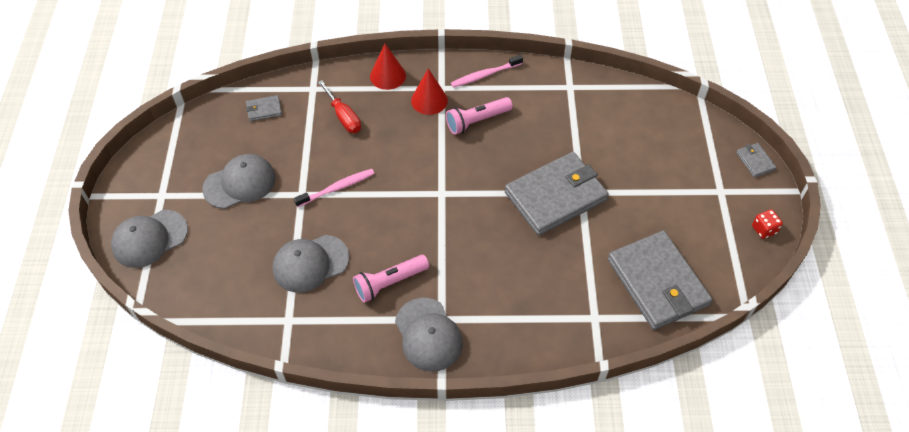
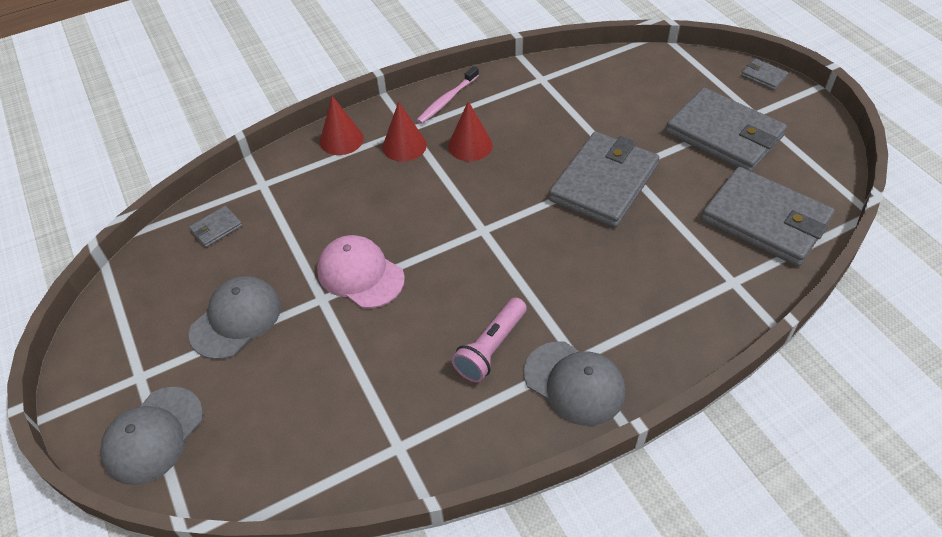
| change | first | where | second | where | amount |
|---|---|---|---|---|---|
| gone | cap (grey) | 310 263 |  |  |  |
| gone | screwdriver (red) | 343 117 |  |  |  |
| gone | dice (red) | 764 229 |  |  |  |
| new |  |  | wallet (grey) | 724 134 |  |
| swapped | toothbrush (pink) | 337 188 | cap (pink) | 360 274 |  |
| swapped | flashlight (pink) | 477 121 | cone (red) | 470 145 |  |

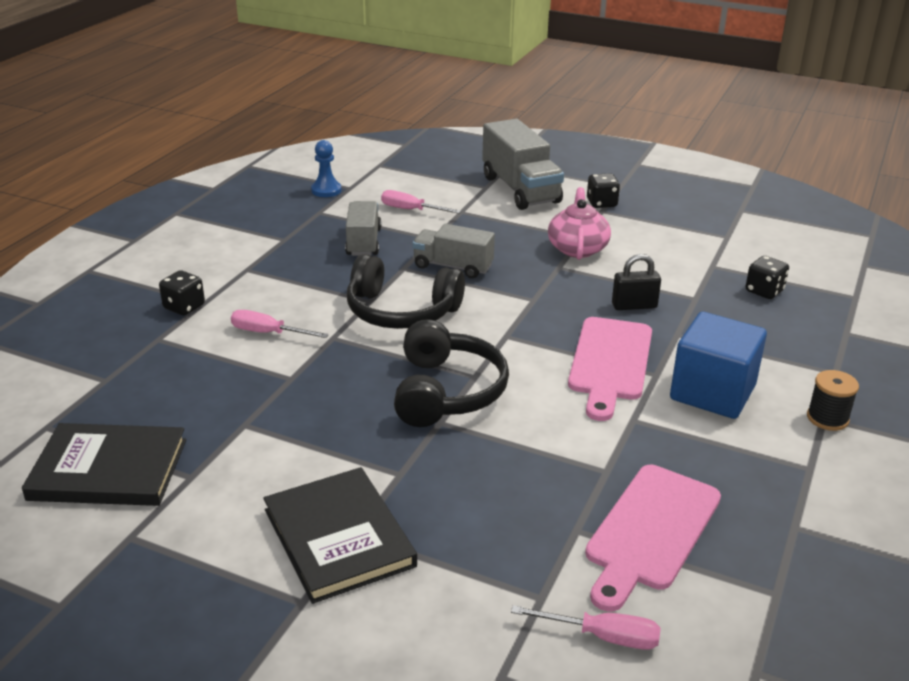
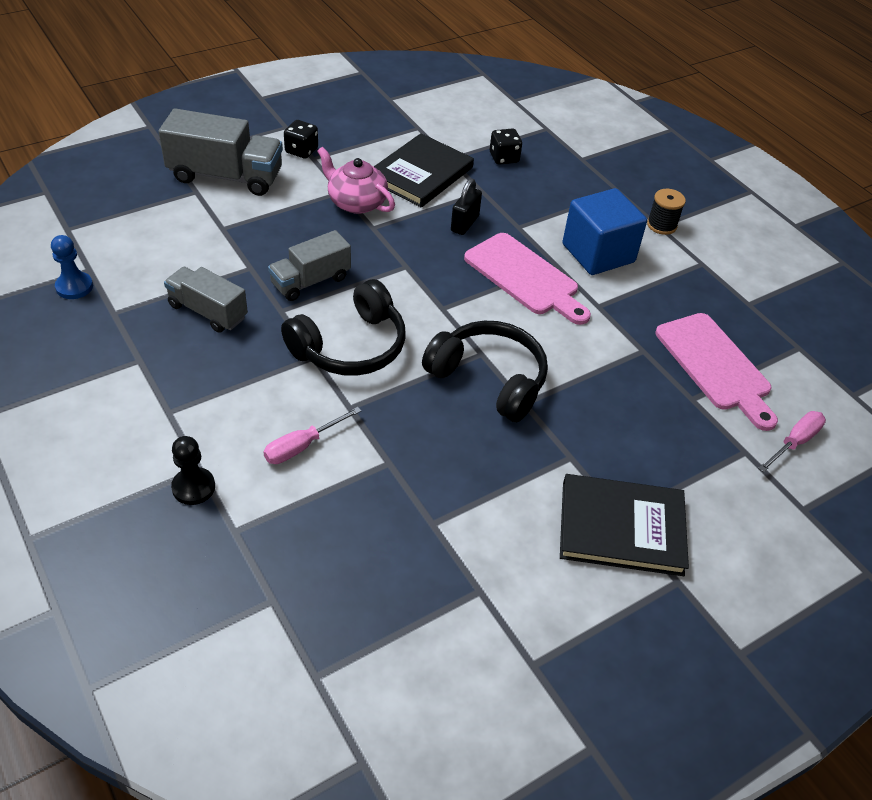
| change | first | where | second | where | amount |
|---|---|---|---|---|---|
| gone | screwdriver (pink) | 411 210 |  |  |  |
| shifted | book (black) | 108 469 |  | 421 174 |  |
| swapped | dice (black) | 184 307 | pawn (black) | 193 487 |  |

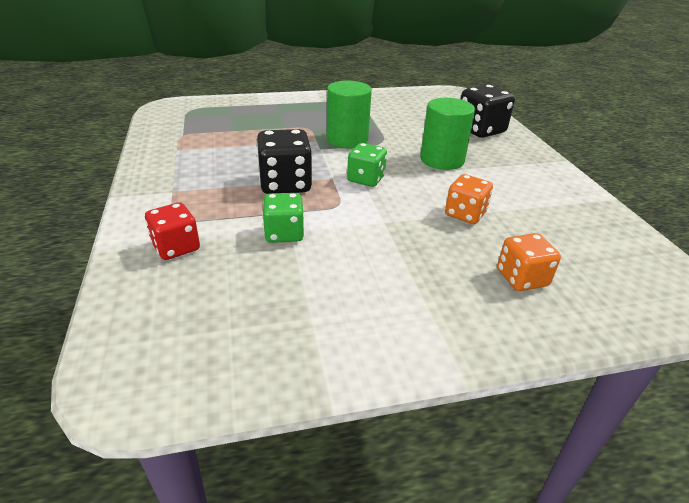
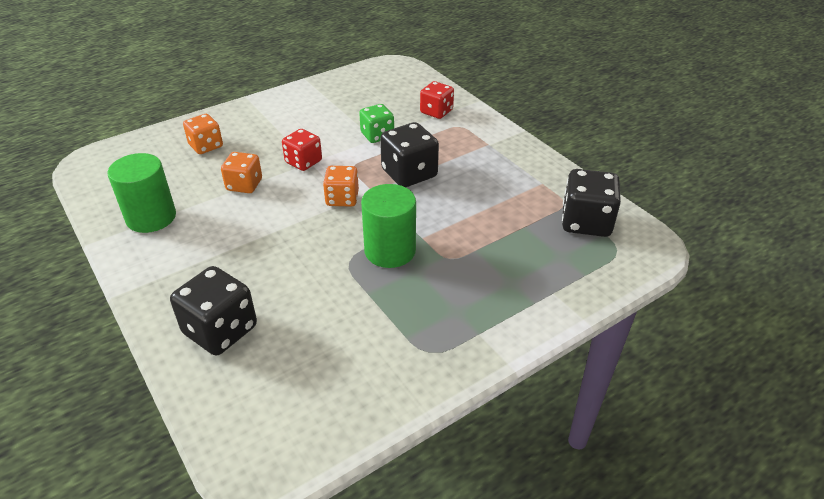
| change | first | where | second | where | amount |
|---|---|---|---|---|---|
| new |  |  | dice (red) | 303 162 |  |
| new |  |  | dice (black) | 586 222 |  |
| shifted | cylinder (green) | 442 160 |  | 151 217 |  |
| repainted | dice (green) | 366 179 | dice (orange) | 342 199 |  |

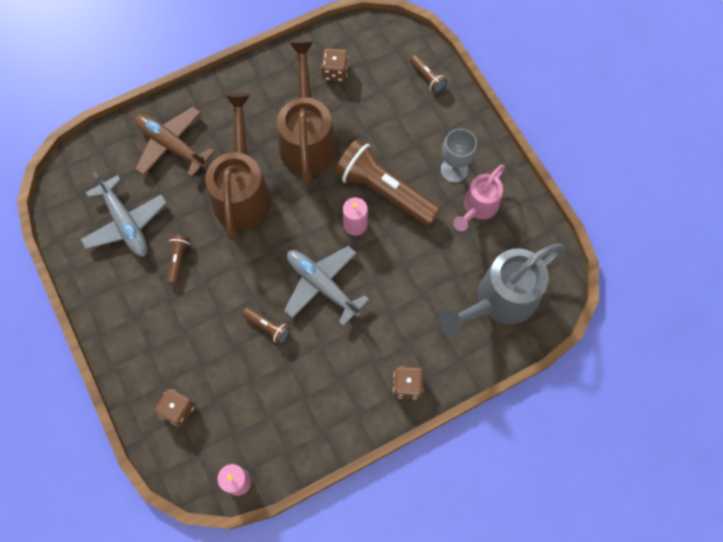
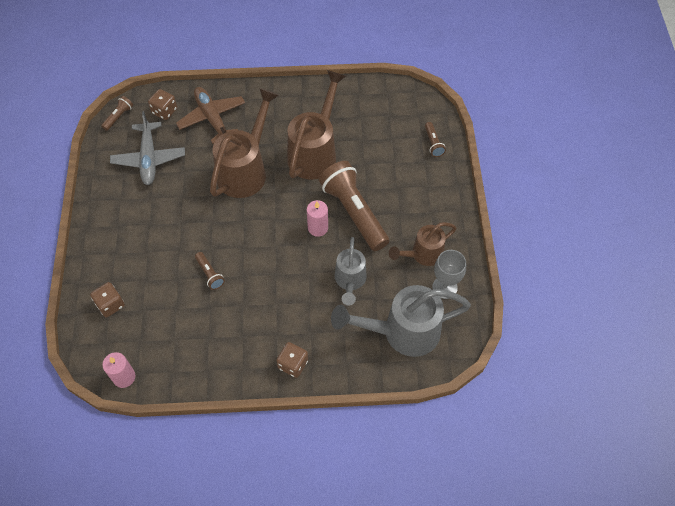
| change | first | where | second | where | amount |
|---|---|---|---|---|---|
| gone | plane (grey) | 322 285 |  |  |  |
| new |  |  | watering can (grey) | 350 281 |  |
| shifted | flashlight (brown) | 178 260 |  | 119 117 |  |
| shifted | dice (brown) | 335 72 |  | 164 111 |  |
| shifted | goblet (grey) | 454 170 |  | 444 287 |  |
| repainted | watering can (pink) | 478 207 | watering can (brown) | 423 254 |  |

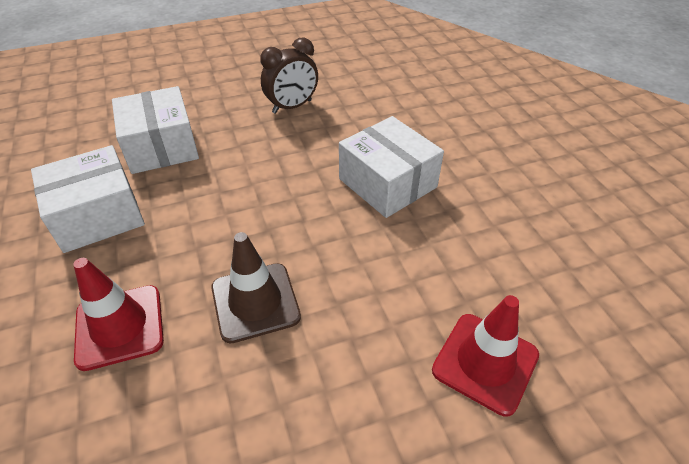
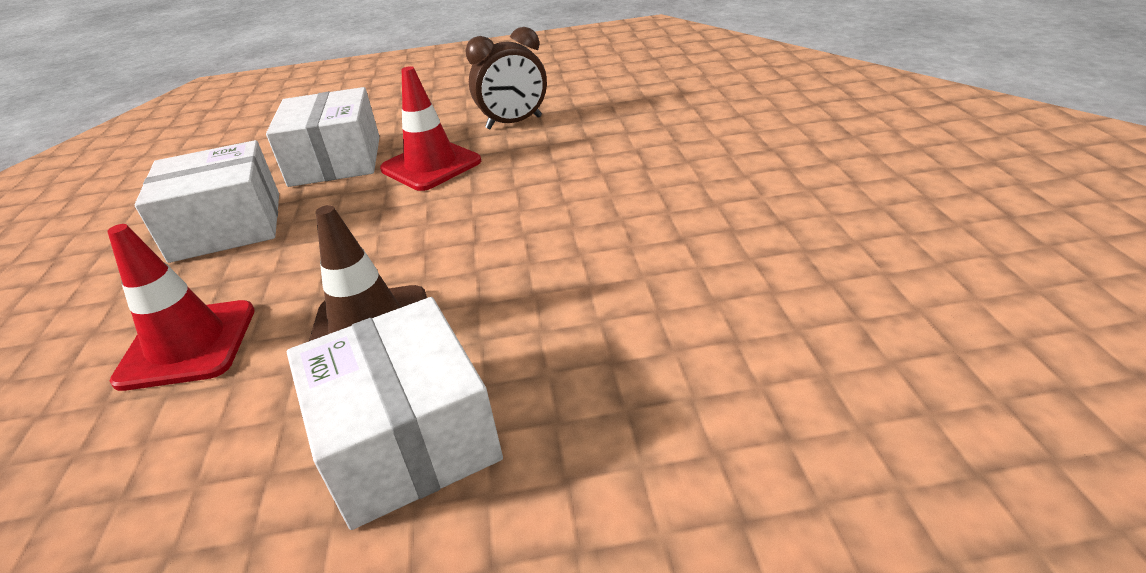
| change | first | where | second | where | amount |
|---|---|---|---|---|---|
| shifted | box (white) | 387 183 |  | 407 438 |  |
| shifted | traffic cone (red) | 485 362 |  | 431 165 |  |

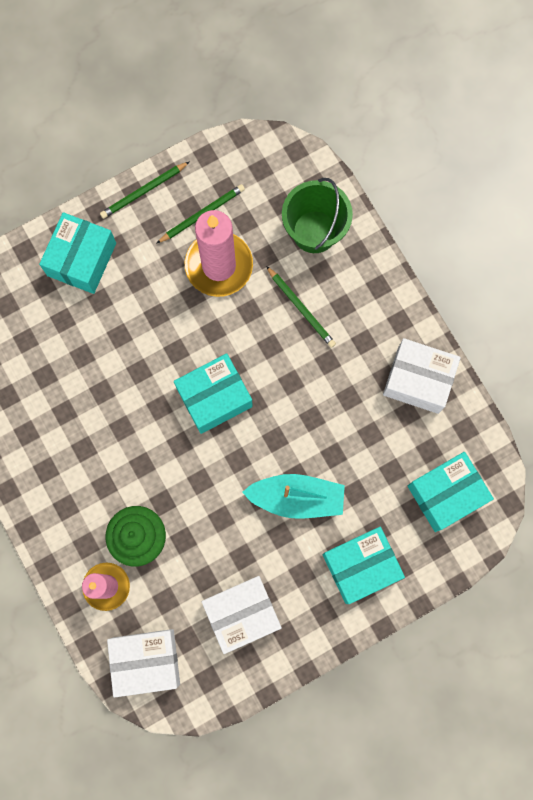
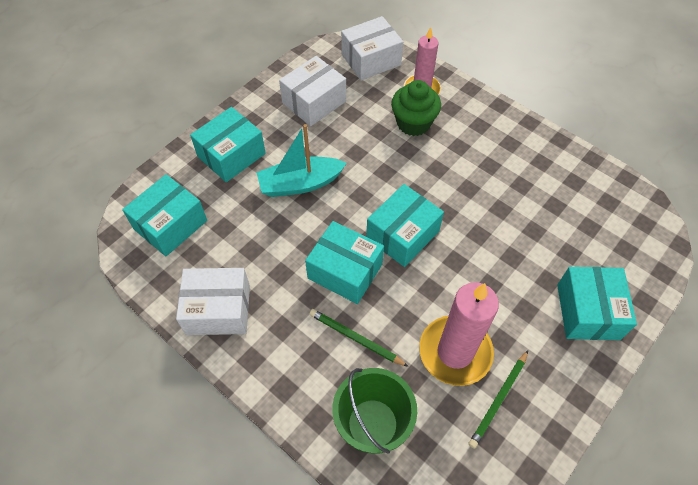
| change | first | where | second | where | amount |
|---|---|---|---|---|---|
| gone | pencil (green) | 144 191 |  |  |  |
| new |  |  | box (turquoise) | 345 271 |  |

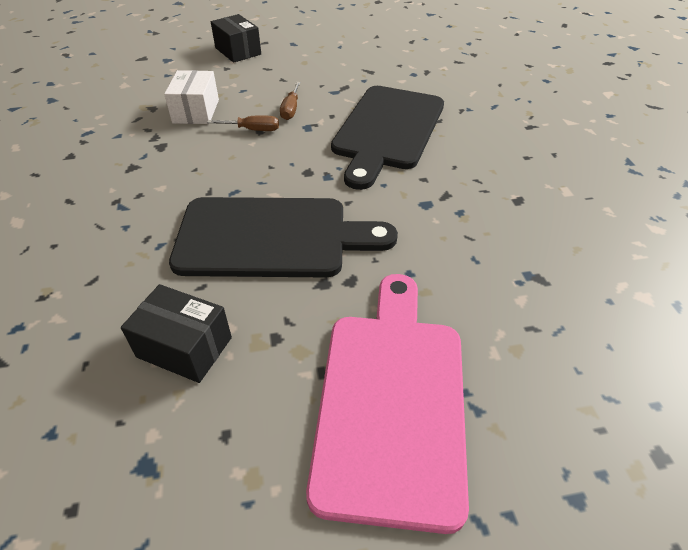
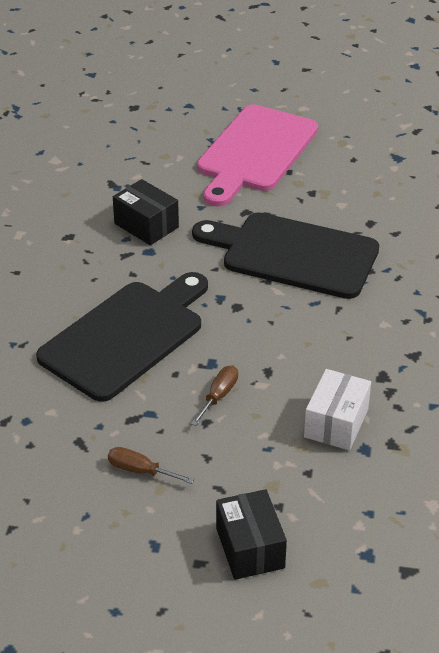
| change | first | where | second | where | amount |
|---|---|---|---|---|---|
| shifted | box (black) | 184 347 |  | 146 225 |  |
| shifted | screwdriver (brown) | 253 130 |  | 140 470 |  |

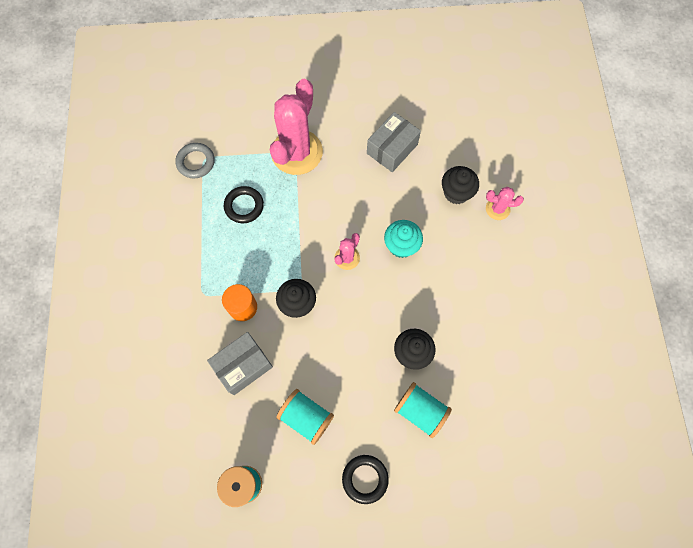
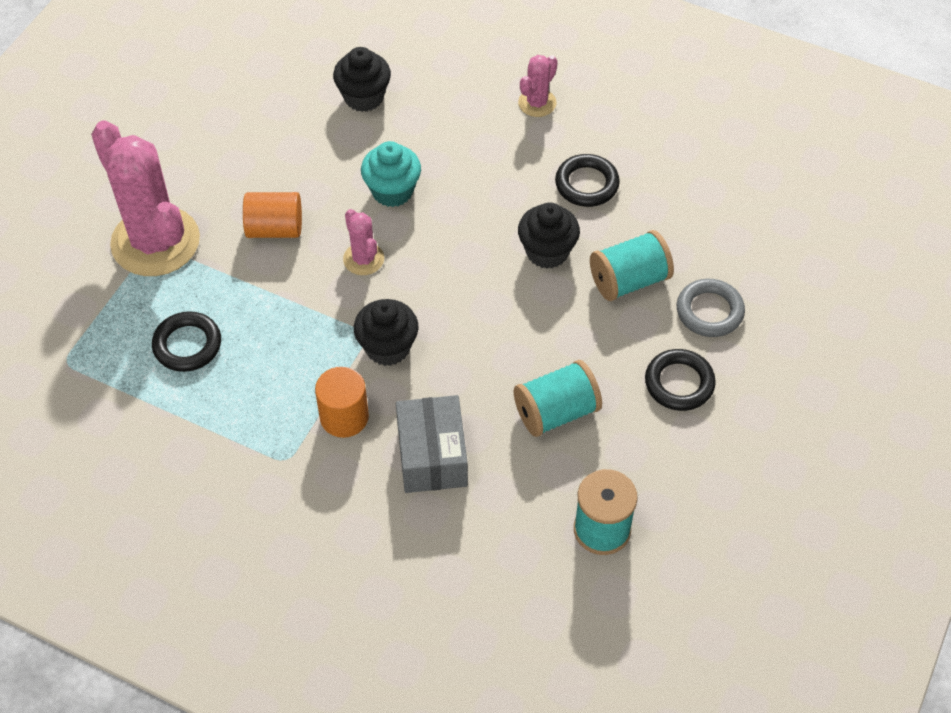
| change | first | where | second | where | amount |
|---|---|---|---|---|---|
| gone | box (grey) | 392 149 |  |  |  |
| new |  |  | cylinder (orange) | 275 228 |  |
| new |  |  | ring (black) | 586 184 |  |
| shifted | ring (grey) | 196 162 |  | 709 311 |  |
| shifted | cactus (pink) | 497 209 |  | 537 103 |  |

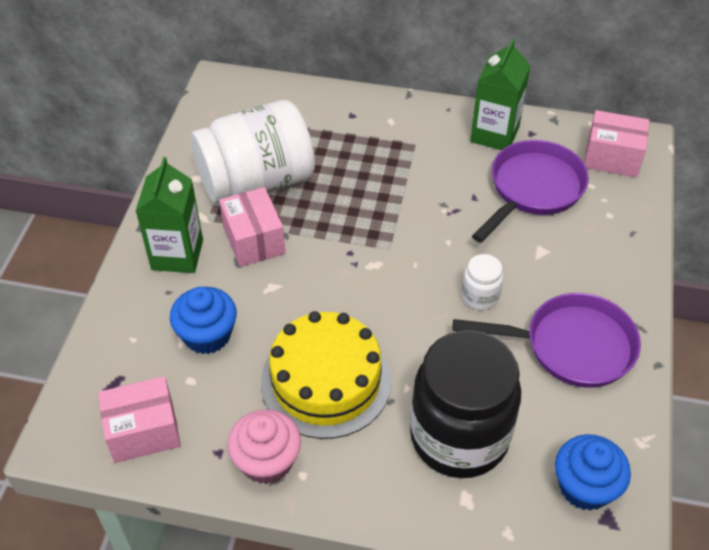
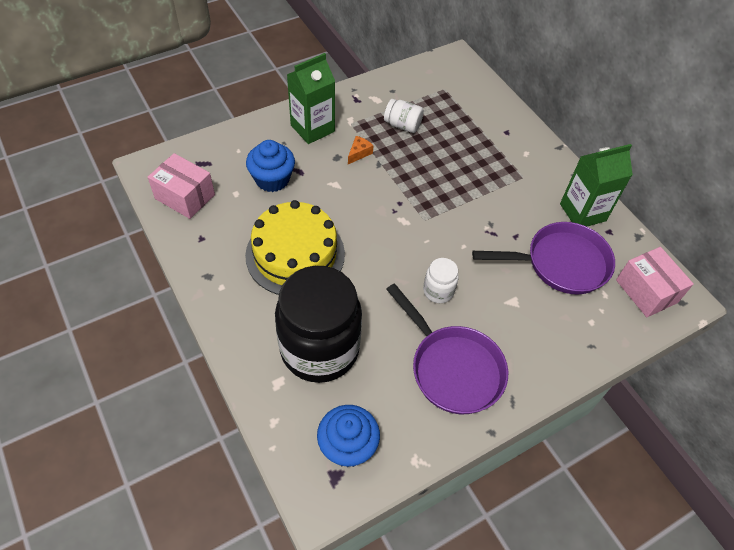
| change | first | where | second | where | amount |
|---|---|---|---|---|---|
| gone | cupcake (pink) | 267 461 |  |  |  |
| swapped | box (pink) | 253 240 | cheese (orange) | 359 153 |  |
| scaled | jar (white) | 257 182 |  | 402 125 | x0.42 |

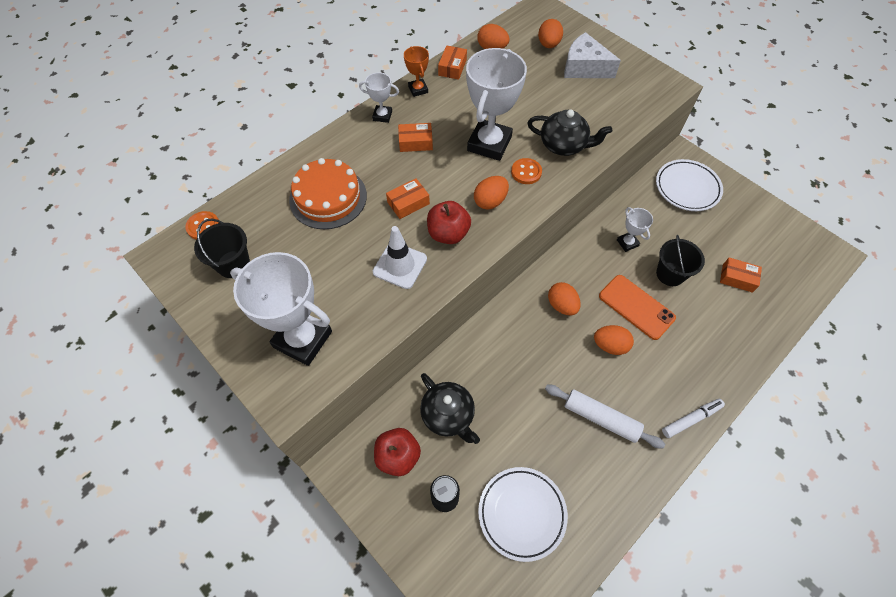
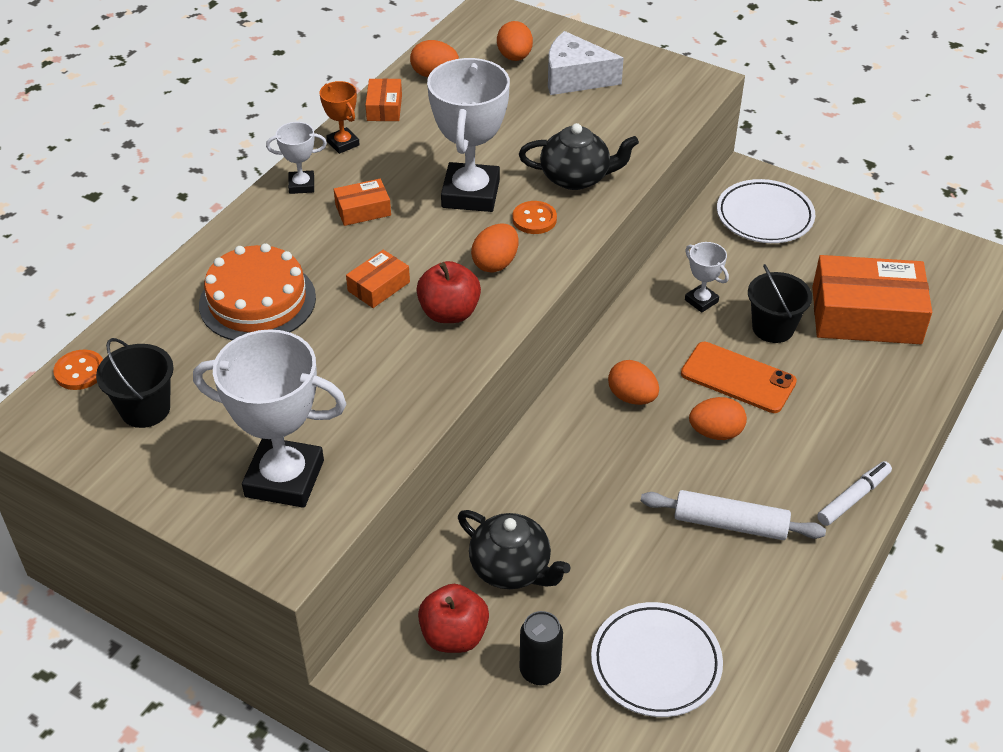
| change | first | where | second | where | amount |
|---|---|---|---|---|---|
| gone | traffic cone (white) | 400 265 |  |  |  |
| scaled | box (orange) | 737 278 |  | 866 315 | x2.18 |

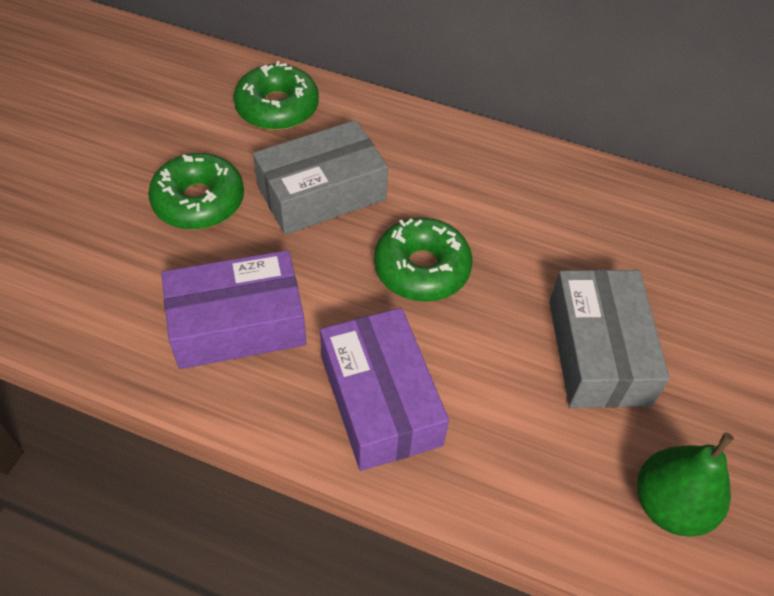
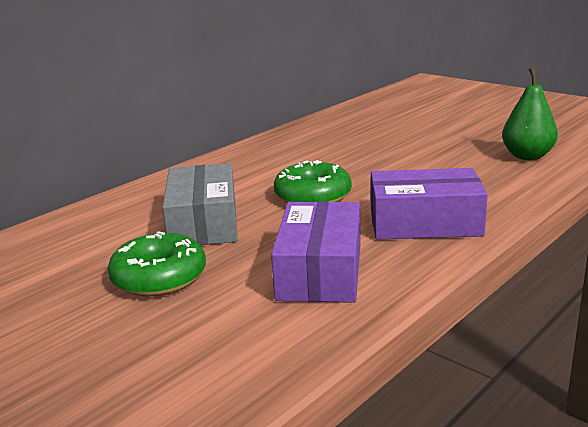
| change | first | where | second | where | amount |
|---|---|---|---|---|---|
| gone | donut (green) | 277 108 |  |  |  |
| gone | box (grey) | 598 351 |  |  |  |

